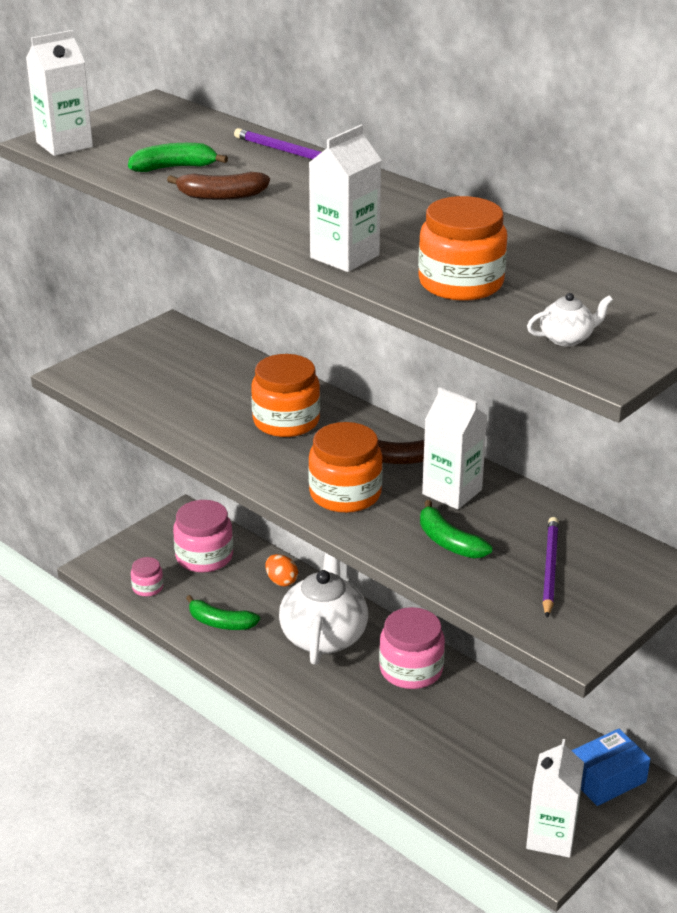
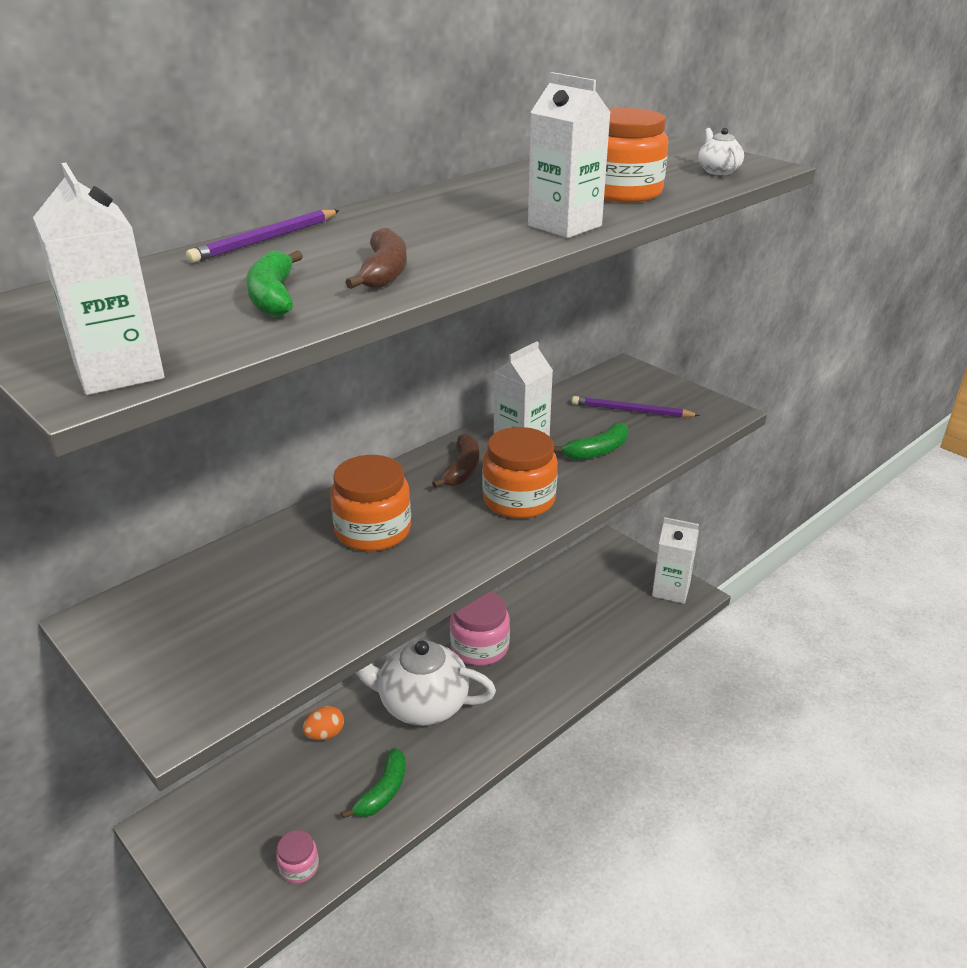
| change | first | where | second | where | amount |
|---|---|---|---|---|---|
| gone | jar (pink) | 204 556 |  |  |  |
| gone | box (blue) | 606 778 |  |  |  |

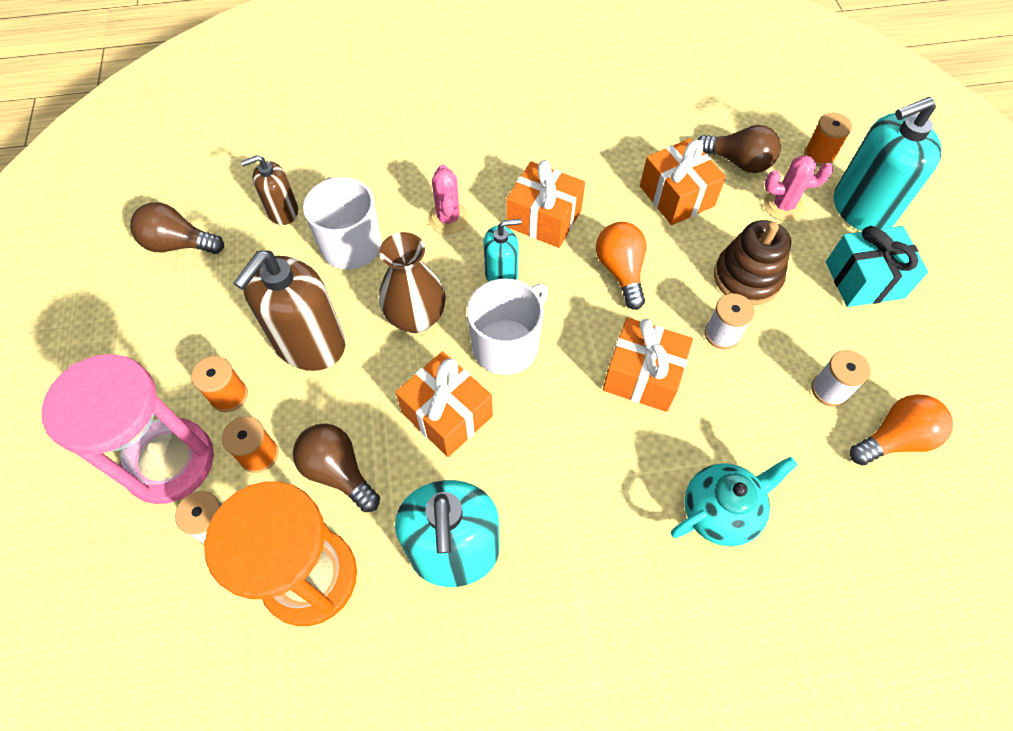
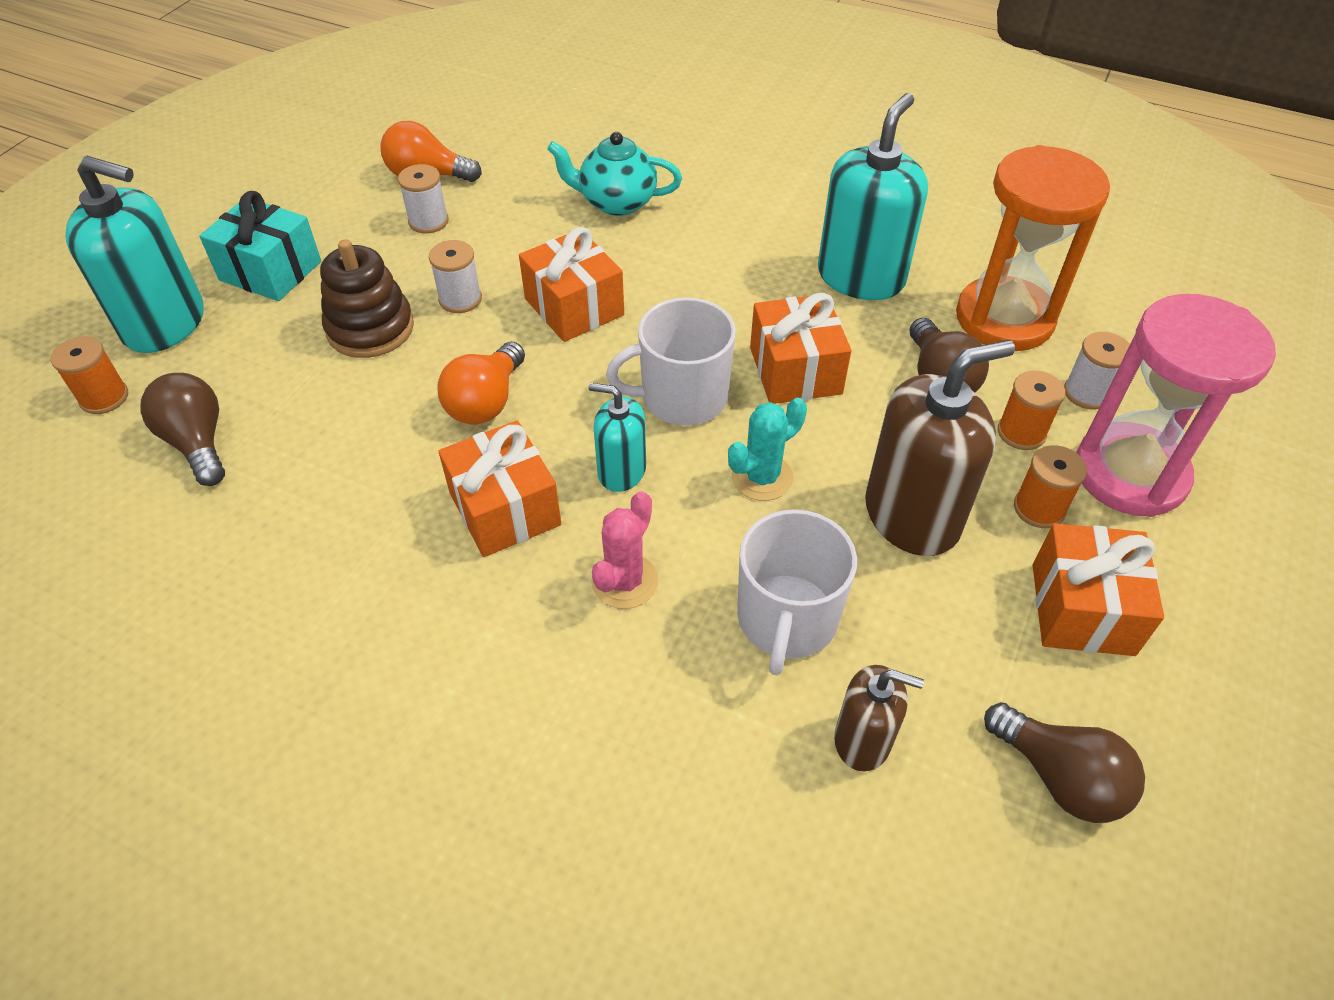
| change | first | where | second | where | amount |
|---|---|---|---|---|---|
| gone | cactus (pink) | 783 206 |  |  |  |
| shifted | gift (orange) | 676 196 |  | 1082 609 |  |
| swapped | vase (brown) | 416 318 | cactus (turquoise) | 762 477 |  |

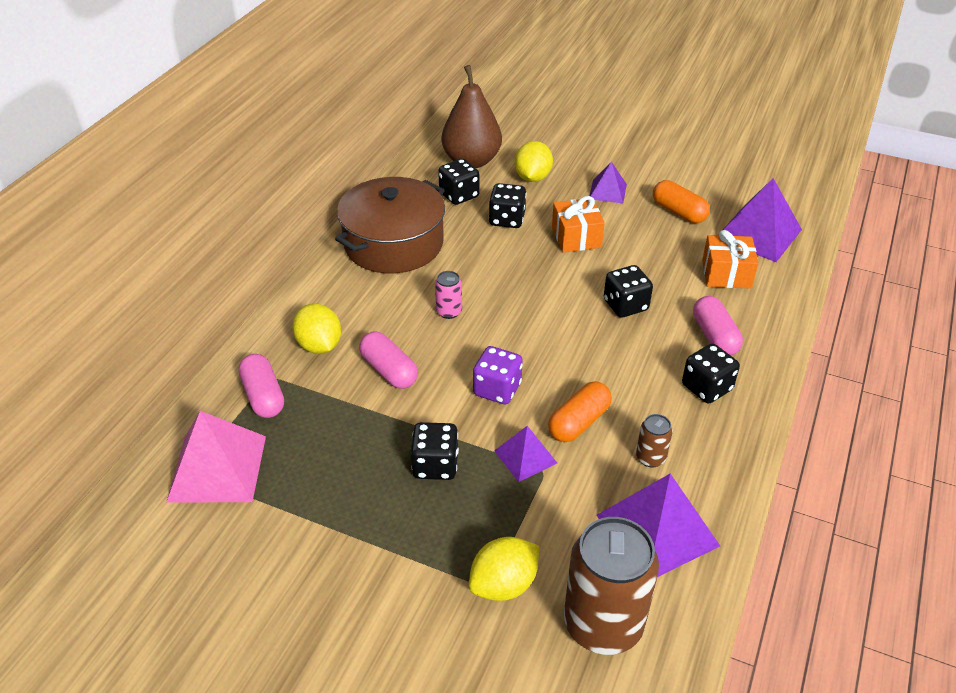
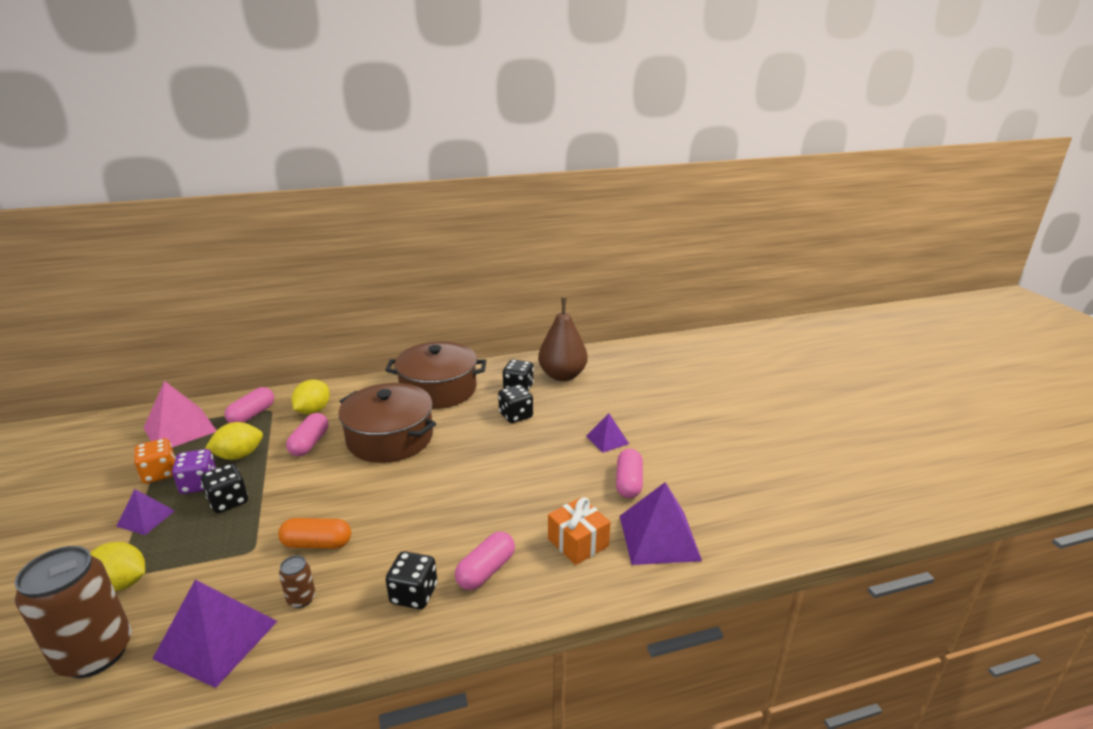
| change | first | where | second | where | amount |
|---|---|---|---|---|---|
| gone | gift (orange) | 576 237 |  |  |  |
| gone | dice (black) | 625 305 |  |  |  |
| new |  |  | dice (orange) | 160 473 |  |
| shifted | dice (purple) | 497 389 |  | 199 484 |  |
| shifted | pyramid (purple) | 525 456 |  | 146 518 |  |
| shifted | lemon (yellow) | 532 177 |  | 239 455 |  |
| swapped | can (pink) | 449 312 | pot (brown) | 390 438 |  |
| repainted | capsule (orange) | 679 212 | capsule (pink) | 628 483 |  |

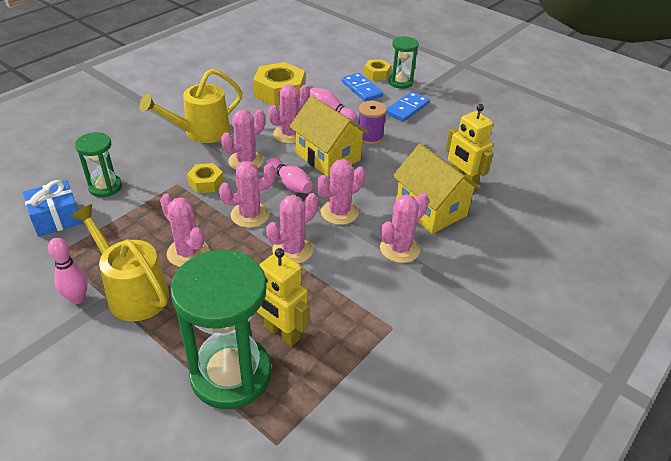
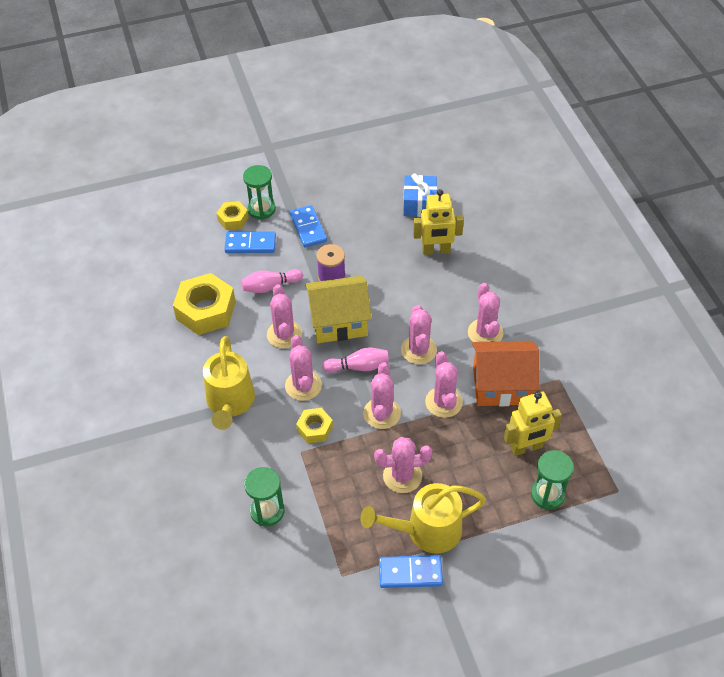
| change | first | where | second | where | amount |
|---|---|---|---|---|---|
| gone | house (yellow) | 431 209 |  |  |  |
| new |  |  | house (orange) | 501 385 |  |
| shifted | gift (blue) | 56 218 |  | 419 204 |  |
| swapped | bowling pin (pink) | 77 298 | domino (blue) | 410 573 |  |
| scaled | hourglass (green) | 231 374 |  | 547 494 | x0.53 |

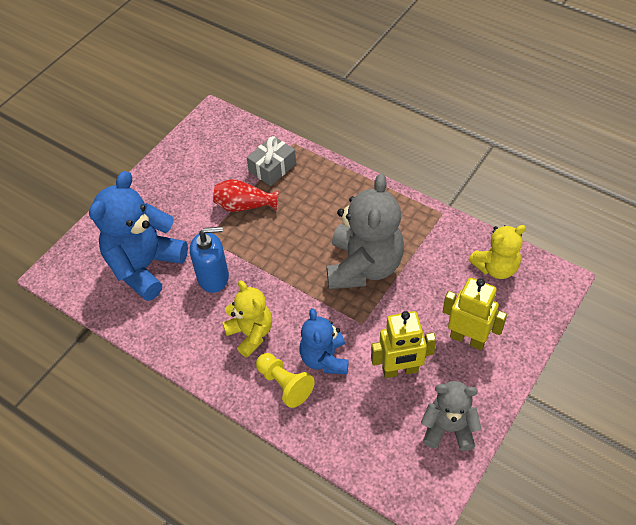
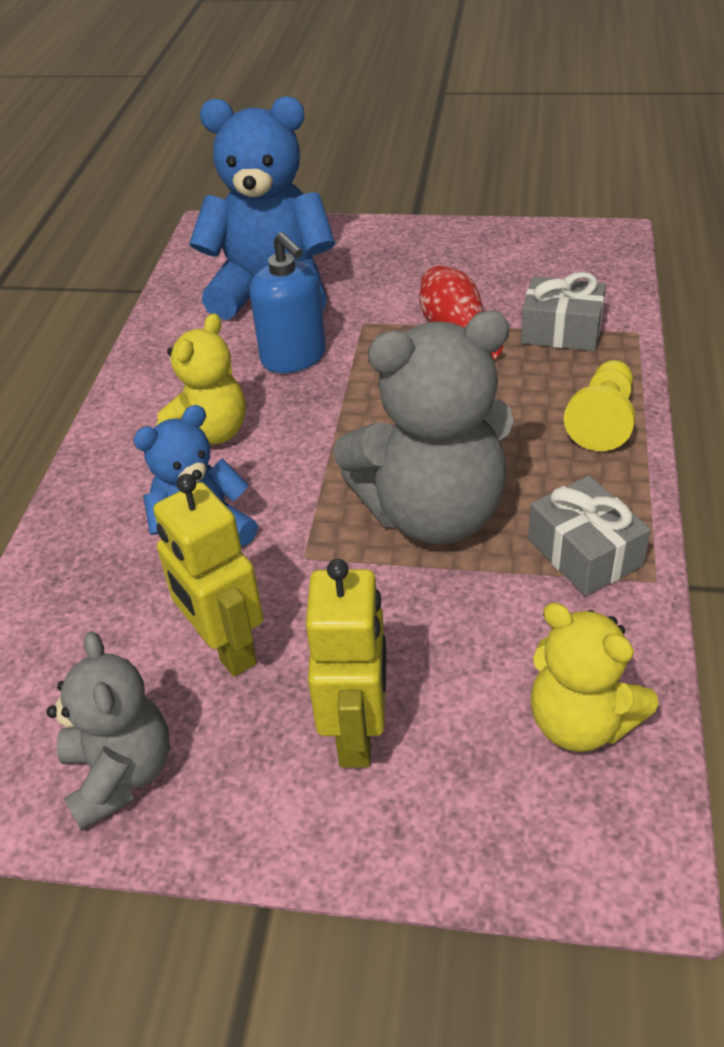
| change | first | where | second | where | amount |
|---|---|---|---|---|---|
| new |  |  | gift (grey) | 584 552 |  |
| shifted | pawn (yellow) | 284 384 |  | 603 421 |  |

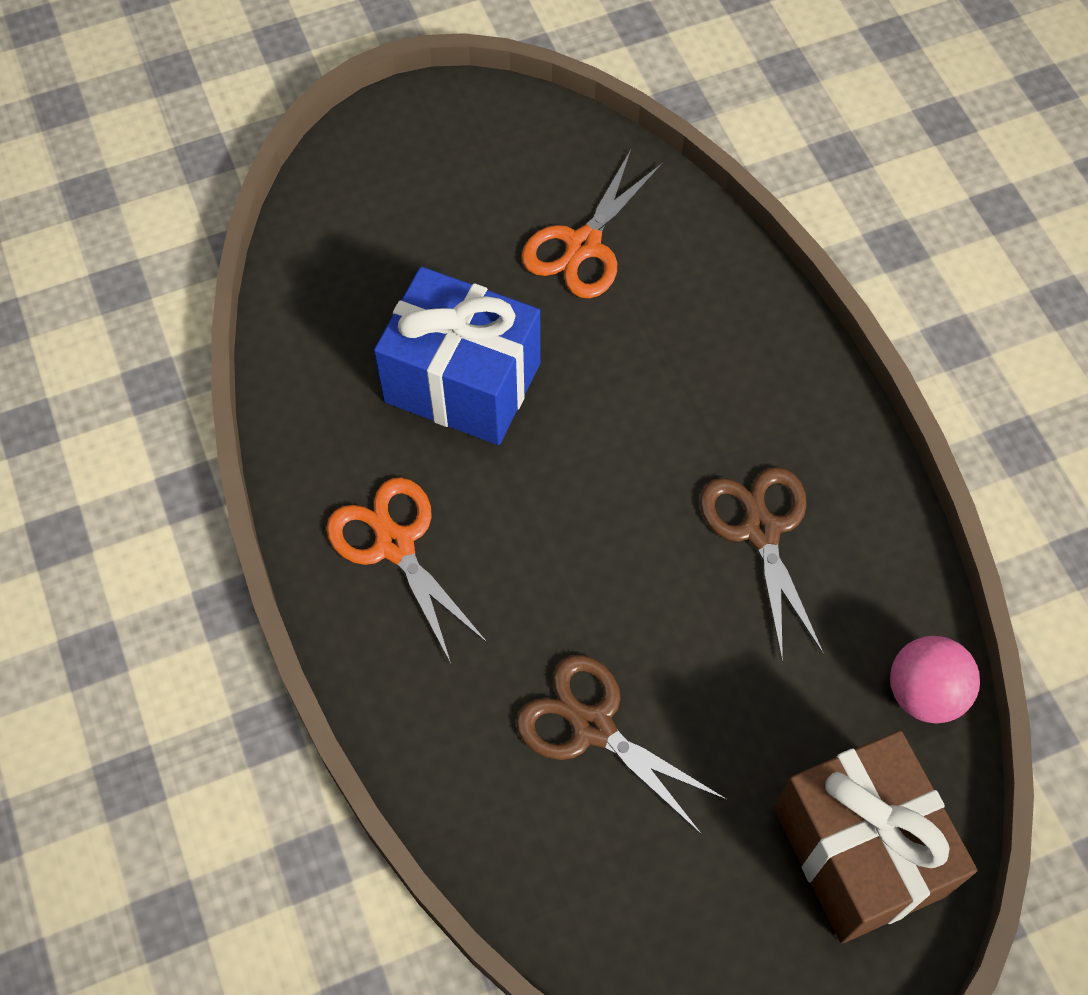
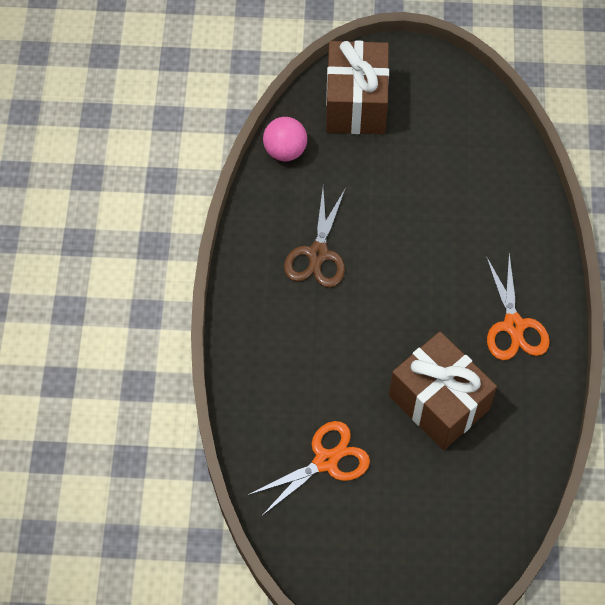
| change | first | where | second | where | amount |
|---|---|---|---|---|---|
| gone | scissors (brown) | 592 727 |  |  |  |
| repainted | gift (blue) | 462 383 | gift (brown) | 439 402 |  |

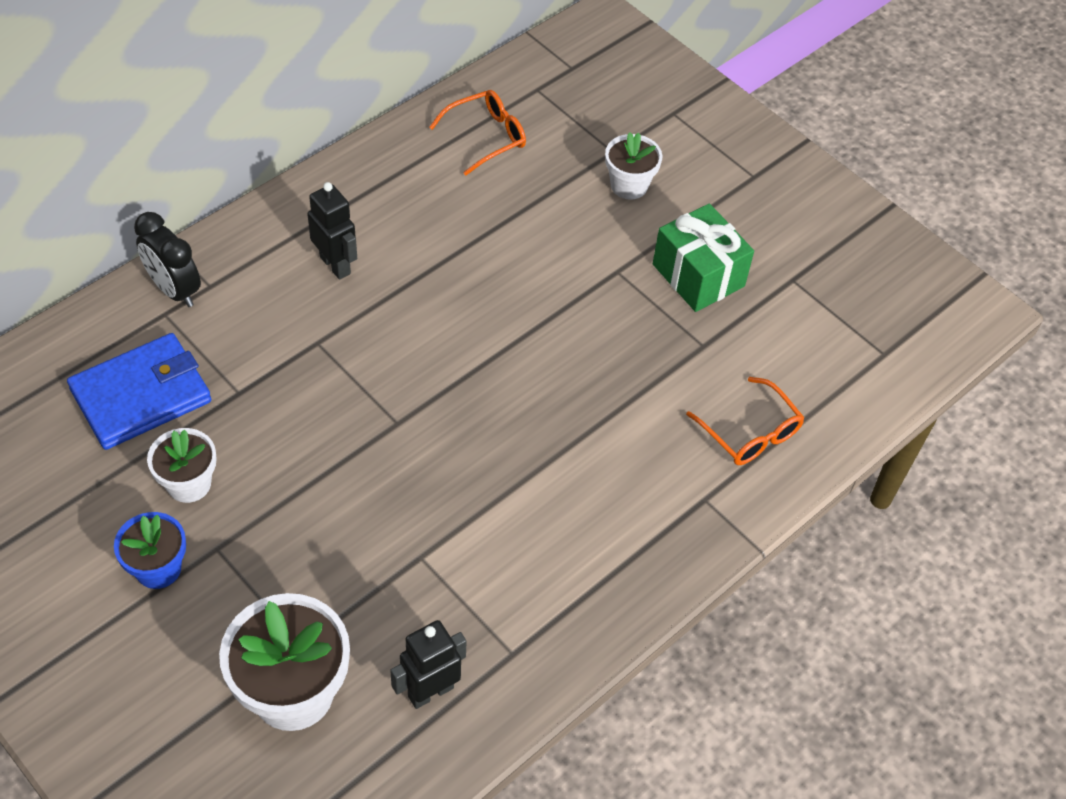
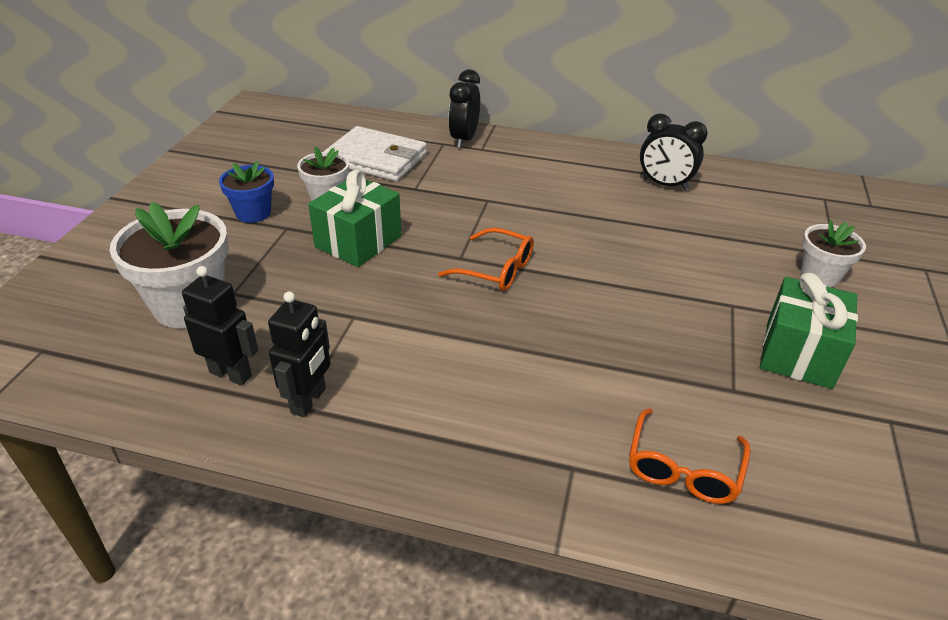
| change | first | where | second | where | amount |
|---|---|---|---|---|---|
| new |  |  | gift (green) | 358 241 |  |
| new |  |  | clock (black) | 664 184 |  |
| shifted | robot (black) | 335 265 |  | 309 401 |  |
| shifted | glasses (orange) | 486 137 |  | 496 269 |  |
| repainted | wallet (blue) | 141 395 | wallet (white) | 376 159 |  |

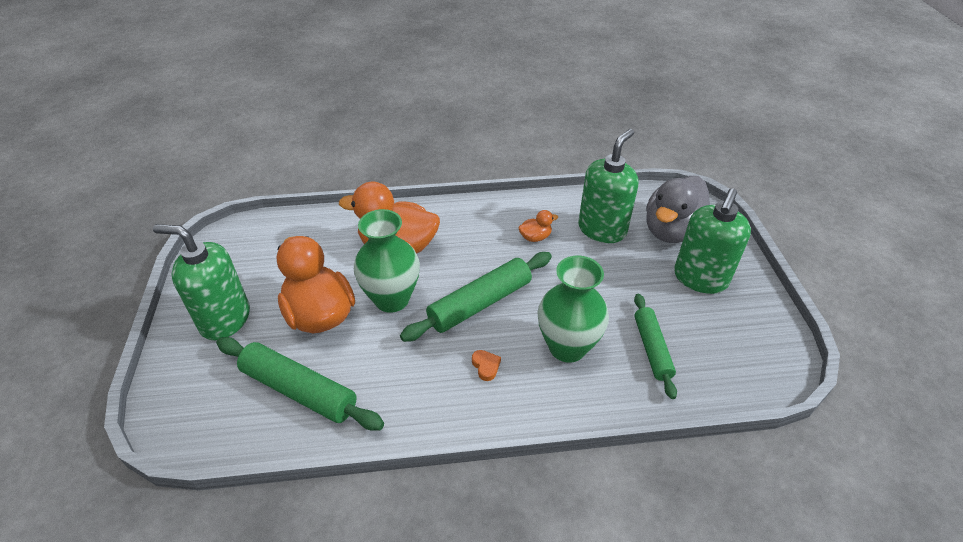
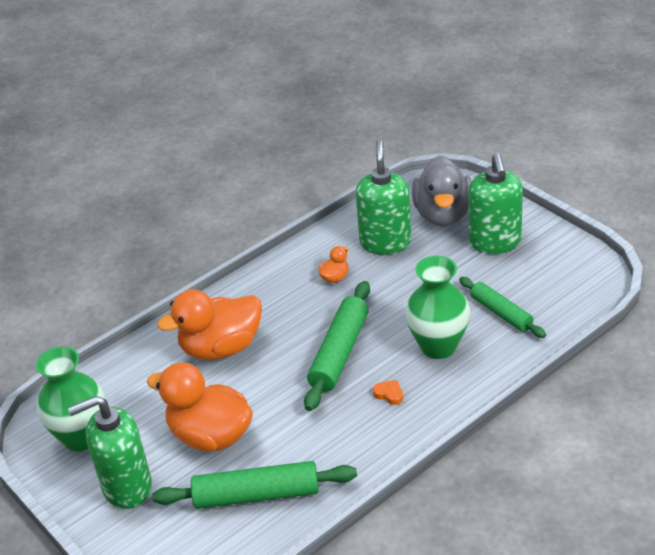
| change | first | where | second | where | amount |
|---|---|---|---|---|---|
| shifted | vase (green) | 392 299 |  | 81 437 |  |

